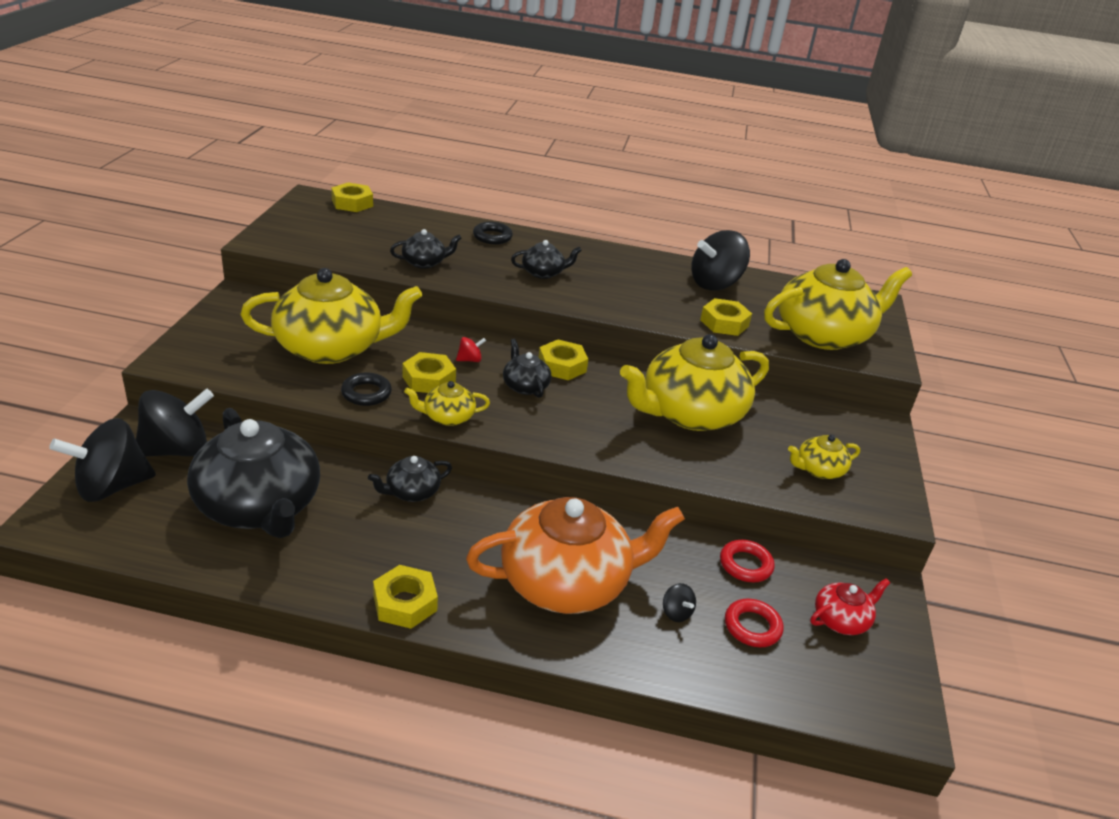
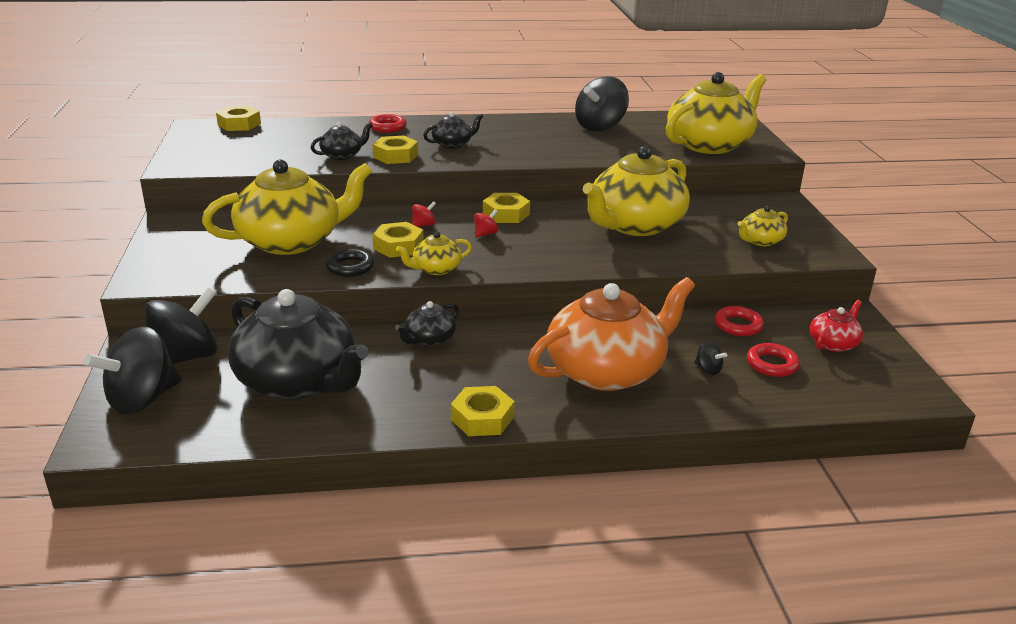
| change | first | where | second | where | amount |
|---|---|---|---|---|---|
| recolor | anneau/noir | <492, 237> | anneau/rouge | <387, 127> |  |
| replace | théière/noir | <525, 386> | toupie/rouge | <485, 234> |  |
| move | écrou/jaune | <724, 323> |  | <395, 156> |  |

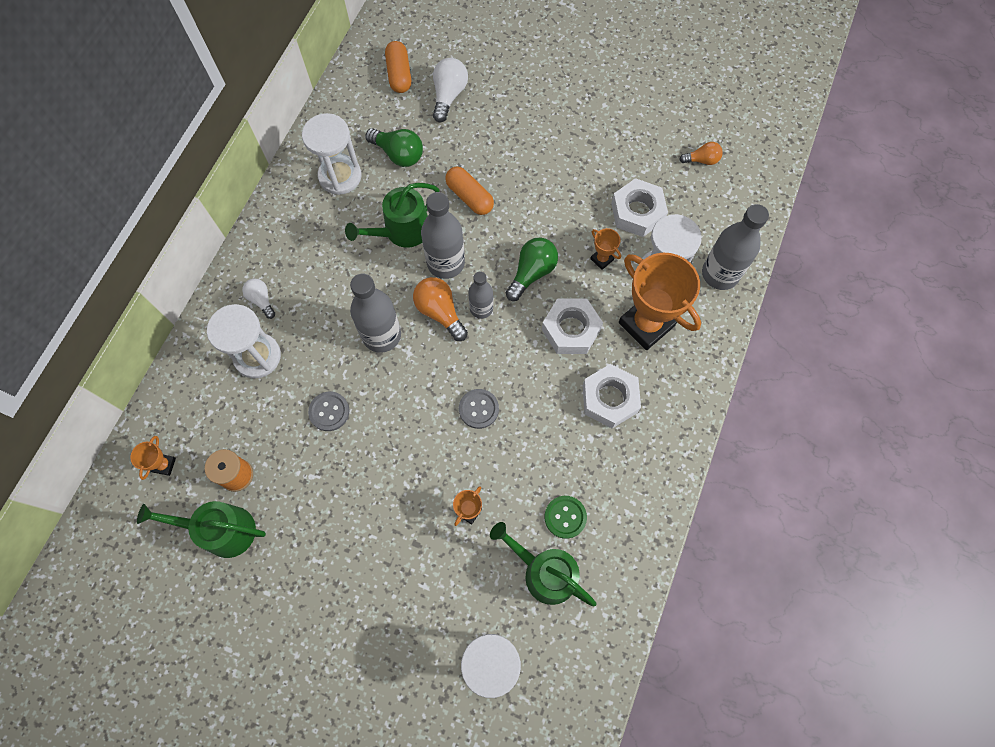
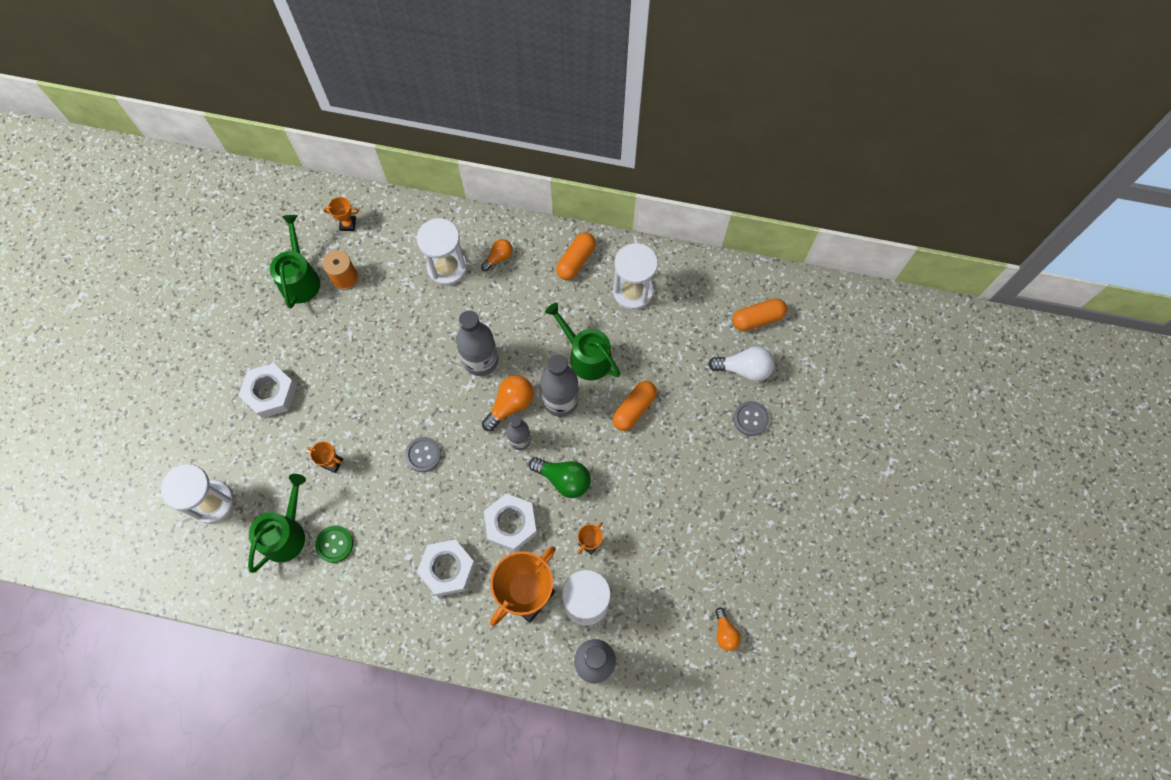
| change | first | where | second | where | amount |
|---|---|---|---|---|---|
| recolor | ampoule/blanc | <261, 300> | ampoule/orange | <498, 257> |  |
| move | bouton/gris | <329, 411> |  | <750, 419> |  |
| delete | ampoule/vert | <398, 154> |  |  |  |
| move | écrou/blanc | <637, 212> |  | <270, 393> |  |
| insert |  |  | gélule/orange | <576, 260> |  |

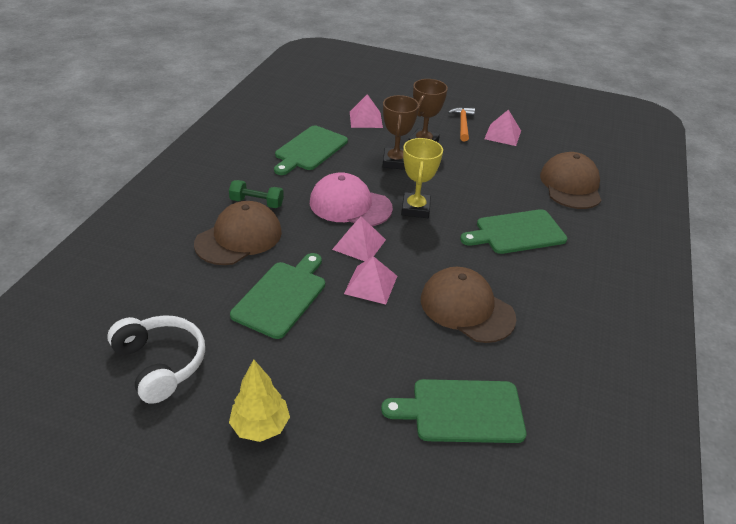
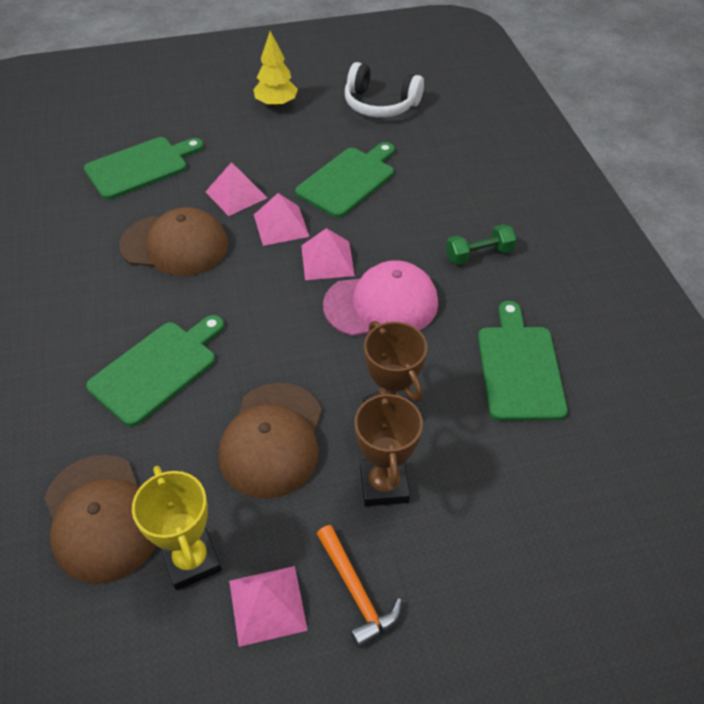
| change | first | where | second | where | amount |
|---|---|---|---|---|---|
| move | casquette/marron | <239, 237> |  | <272, 439> |  |
| rotate | planche à découper/vert | <282, 296> |  | <348, 180> | 135 degrees counterclockwise |
| move | pyramide/rose | <365, 119> |  | <236, 194> |  |
| move | trophée/jaune | <415, 209> |  | <191, 560> |  |

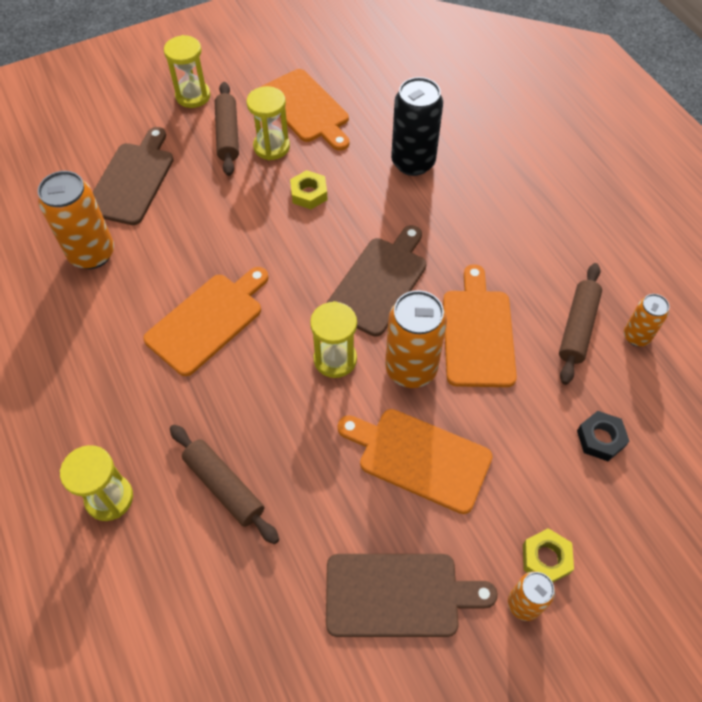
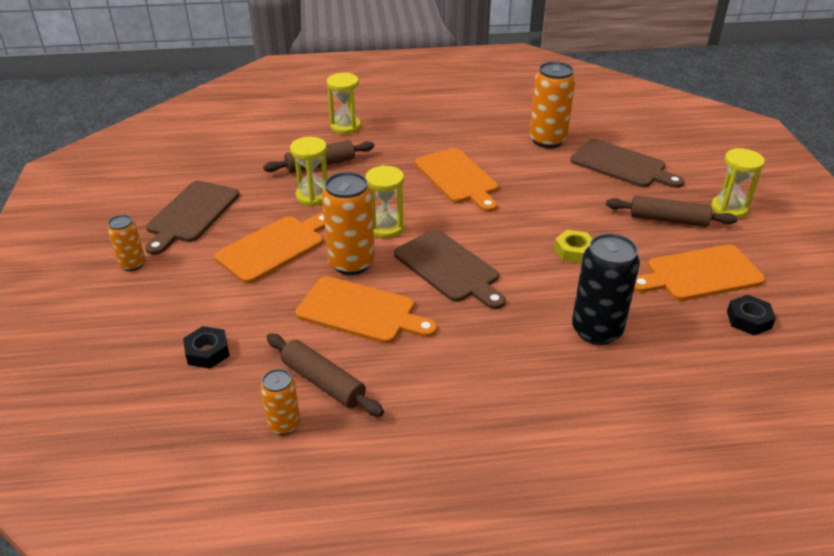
| change | first | where | second | where | amount |
|---|---|---|---|---|---|
| move | sablier/jaune | <271, 147> |  | <313, 196> |  |
| delete | écrou/jaune | <546, 558> |  |  |  |
| insert |  |  | écrou/noir | <748, 319> |  |

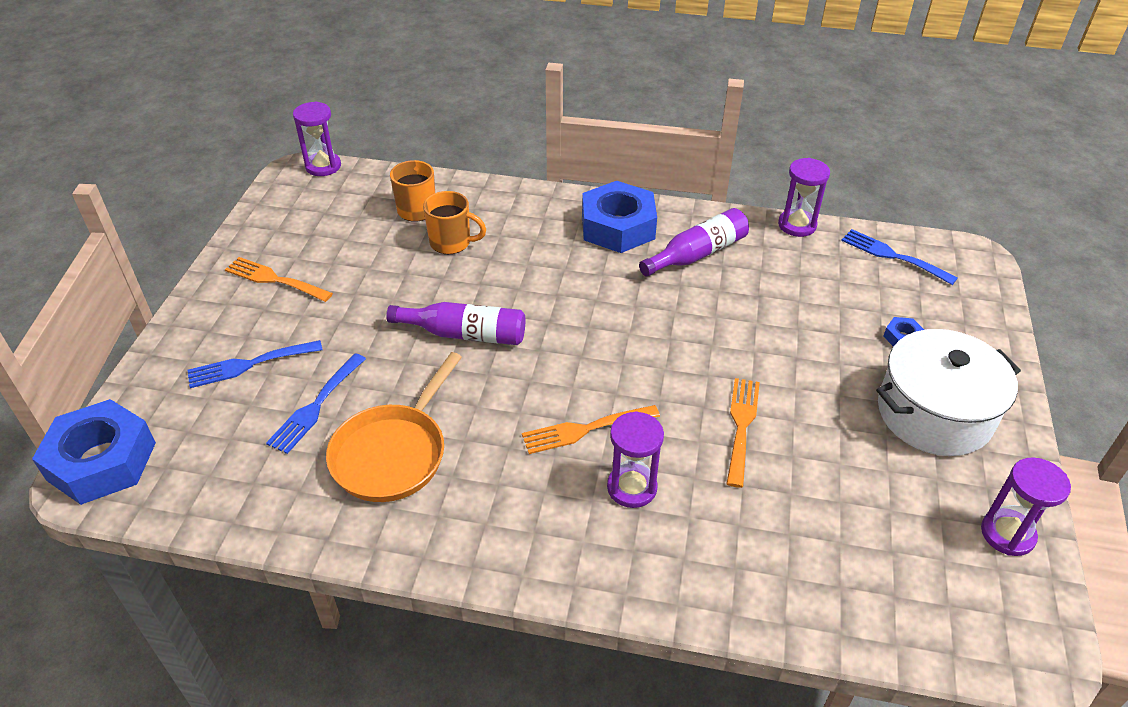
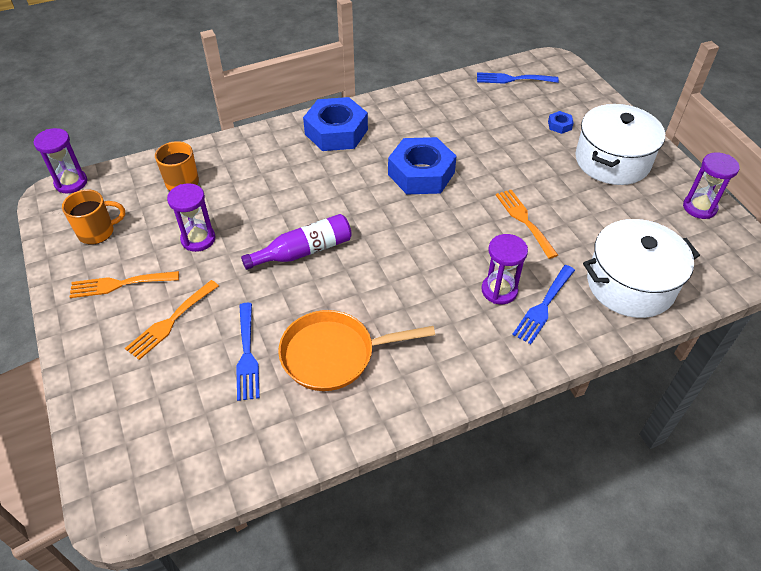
| change | first | where | second | where | amount |
|---|---|---|---|---|---|
| move | écrou/bleu | <102, 461> |  | <421, 174> |  |
| move | fourchette/bleu | <249, 364> |  | <543, 306> |  |
| rotate | poêle/orange | <393, 453> |  | <334, 354> | 90 degrees clockwise |
| move | tasse/orange | <451, 243> |  | <97, 232> |  |
| move | fourchette/orange | <585, 430> |  | <170, 322> |  |
| delete | bouteille/violet | <697, 254> |  |  |  |
| move | sablier/violet | <797, 225> |  | <198, 239> |  |
| insert |  |  | marmite/blanc | <630, 284> |  |

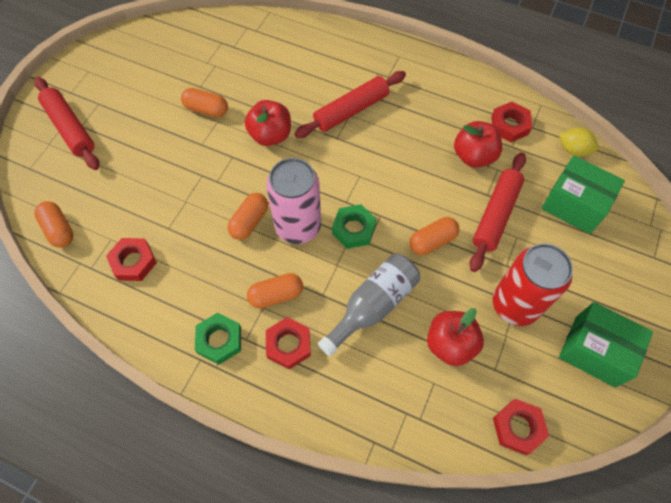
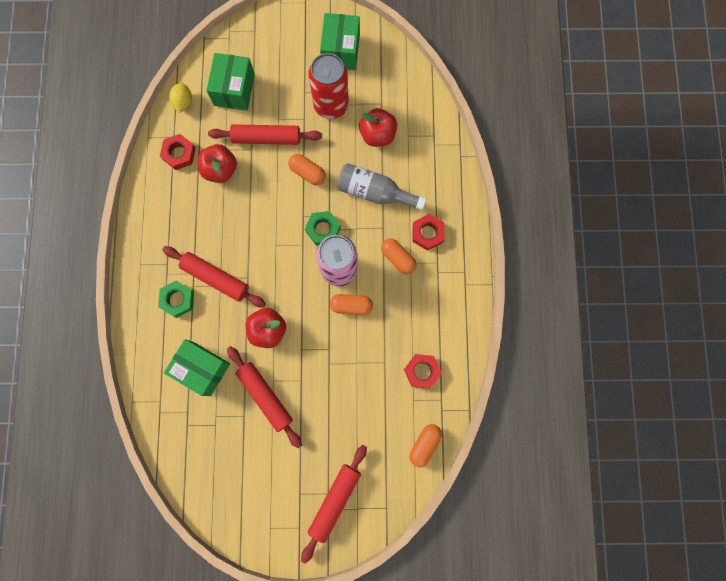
| change | first | where | second | where | amount |
|---|---|---|---|---|---|
| replace | gélule/orange | <206, 109> | rouleau à pâtisserie/rouge | <265, 396> |  |
| move | écrou/vert | <219, 340> |  | <177, 300> |  |
| delete | écrou/rouge | <518, 427> |  |  |  |
| insert |  |  | boîte/vert | <202, 369> |  |

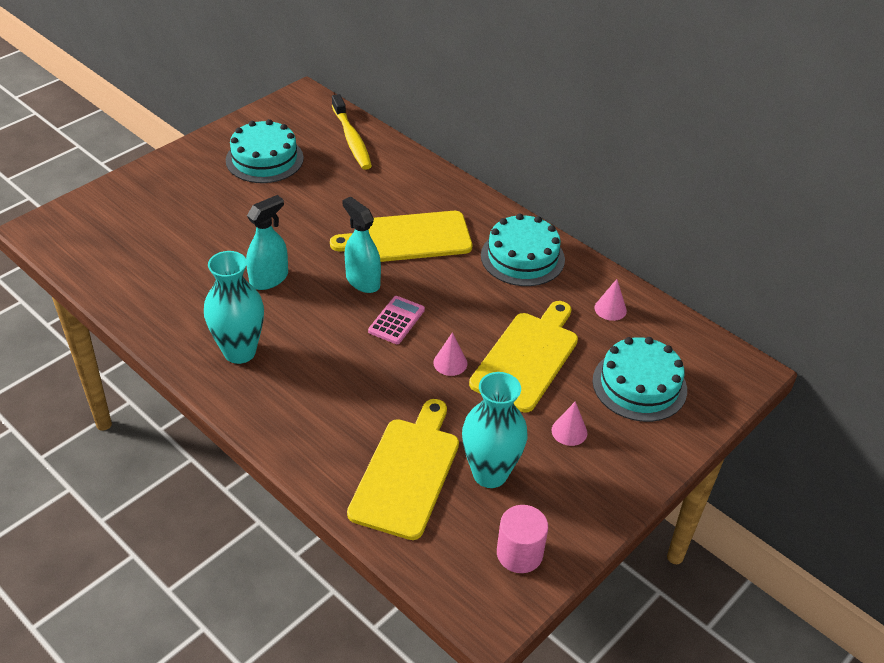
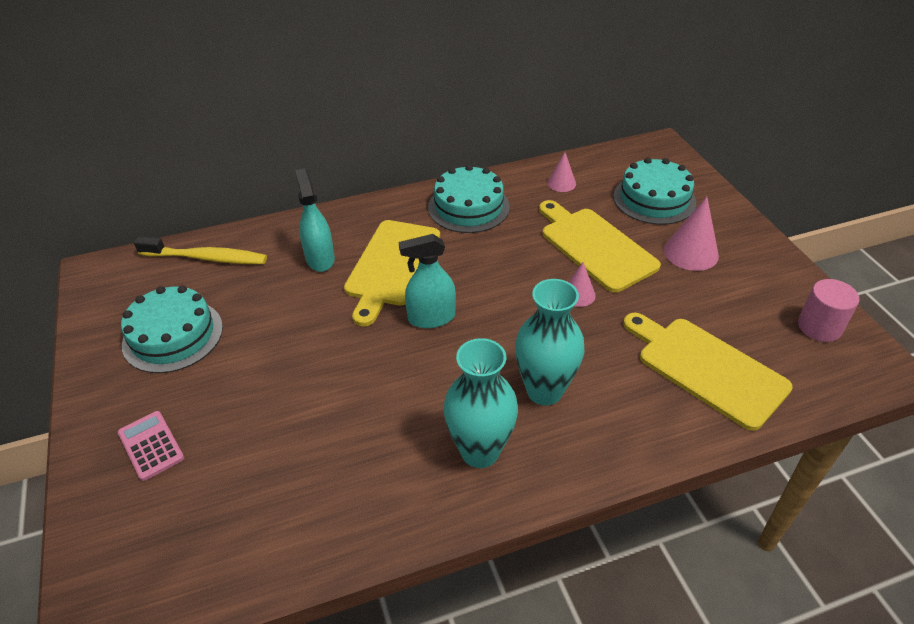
| change | first | where | second | where | amount |
|---|---|---|---|---|---|
| move | vaporisateur/turquoise | <269, 279> |  | <320, 259> |  |
| move | calculatrice/rose | <396, 320> |  | <151, 446> |  |
| move | vase/turquoise | <490, 474> |  | <544, 391> |  |
| resize | cône/rose | <569, 431> |  | <691, 252> | x1.67 |

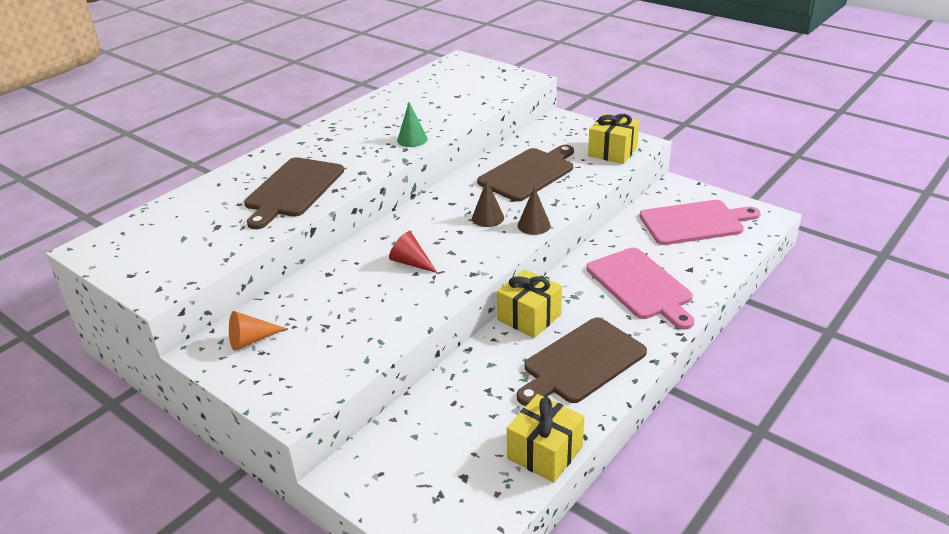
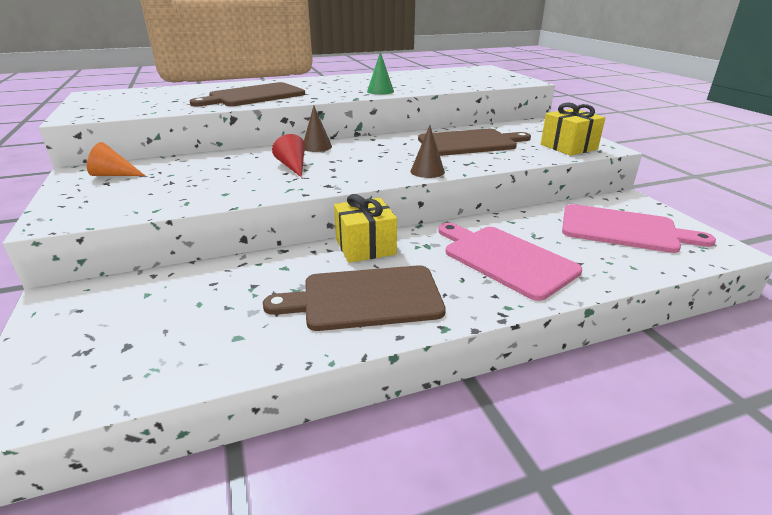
| change | first | where | second | where | amount |
|---|---|---|---|---|---|
| move | cône/marron | <488, 218> |  | <317, 147> |  |
| delete | cadeau/jaune | <545, 452> |  |  |  |
| rotate | planche à découper/rose | <641, 286> |  | <505, 259> | 135 degrees clockwise |

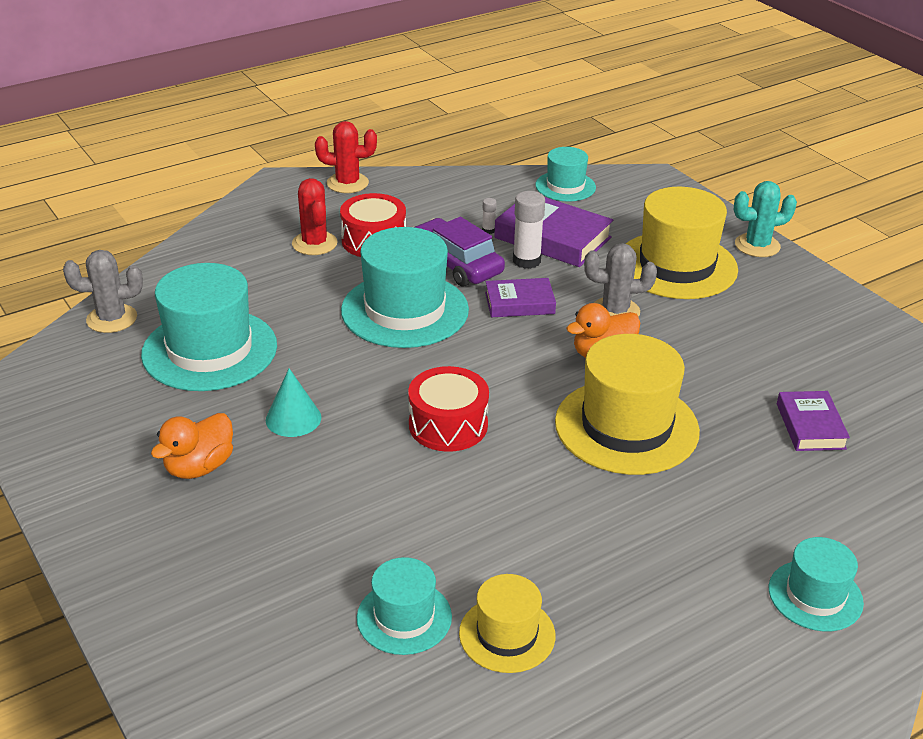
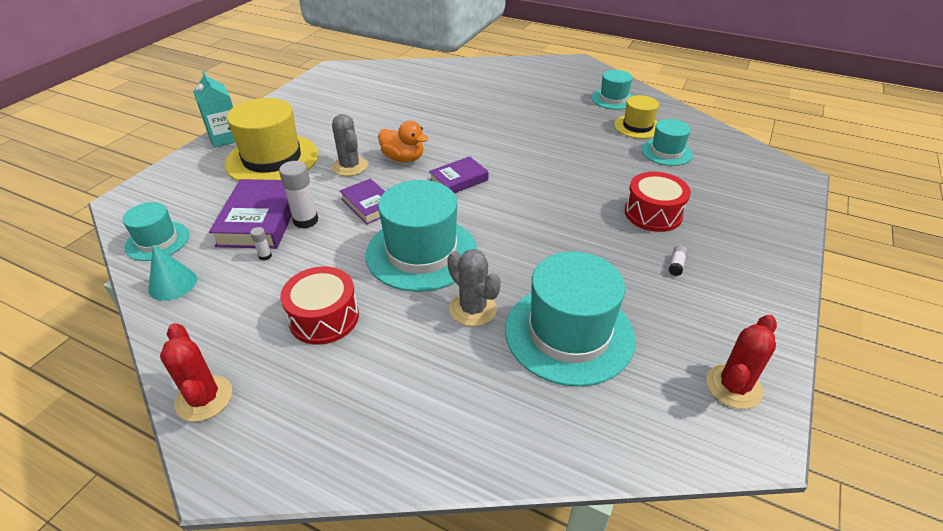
| change | first | where | second | where | amount |
|---|---|---|---|---|---|
| move | cactus/gris | <112, 319> |  | <473, 309> |  |
| replace | canard/orange | <199, 467> | bâton de colle/blanc | <676, 265> |  |
| move | cône/turquoise | <293, 418> |  | <172, 284> |  |
| move | cactus/rouge | <314, 243> |  | <733, 386> |  |
| move | tambour/rouge | <448, 425> |  | <653, 214> |  |
| delete | voiture/violet | <456, 264> |  |  |  |
| delete | chapeau/jaune | <626, 426> |  |  |  |
| replace | cactus/turquoise | <757, 246> | brique de lait/turquoise | <225, 138> |  |
| move | chapeau/turquoise | <815, 595> |  | <613, 99> |  |
| move | livre/violet | <810, 426> |  | <459, 180> |  |

